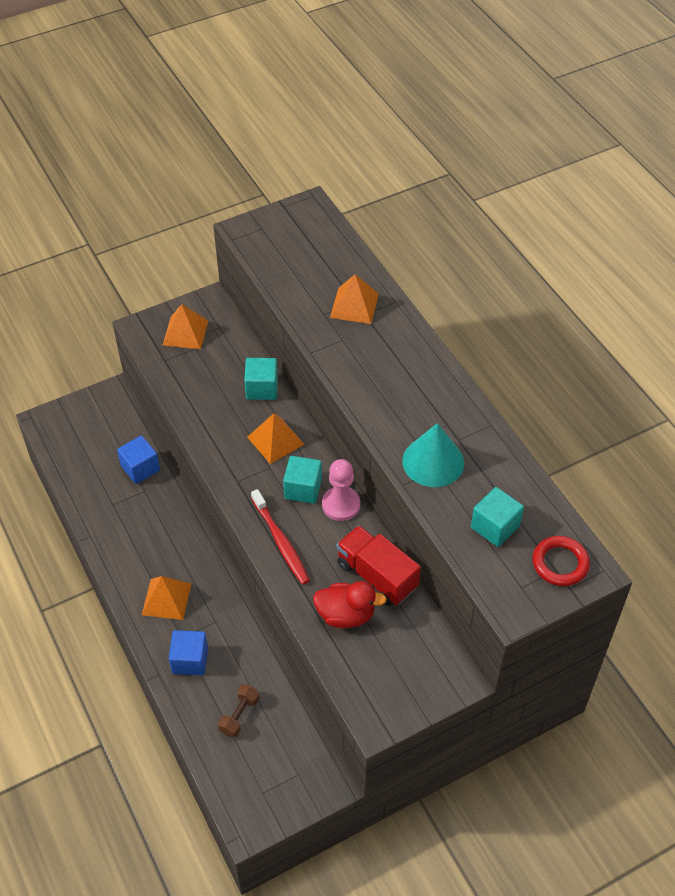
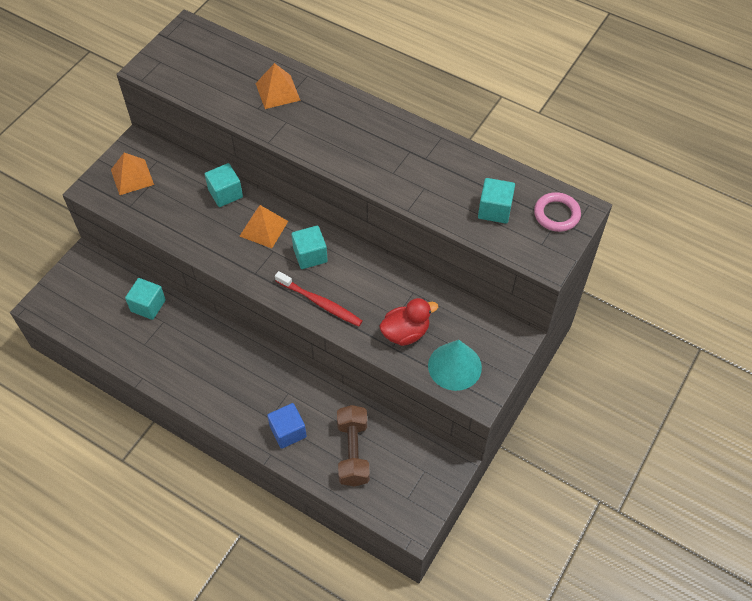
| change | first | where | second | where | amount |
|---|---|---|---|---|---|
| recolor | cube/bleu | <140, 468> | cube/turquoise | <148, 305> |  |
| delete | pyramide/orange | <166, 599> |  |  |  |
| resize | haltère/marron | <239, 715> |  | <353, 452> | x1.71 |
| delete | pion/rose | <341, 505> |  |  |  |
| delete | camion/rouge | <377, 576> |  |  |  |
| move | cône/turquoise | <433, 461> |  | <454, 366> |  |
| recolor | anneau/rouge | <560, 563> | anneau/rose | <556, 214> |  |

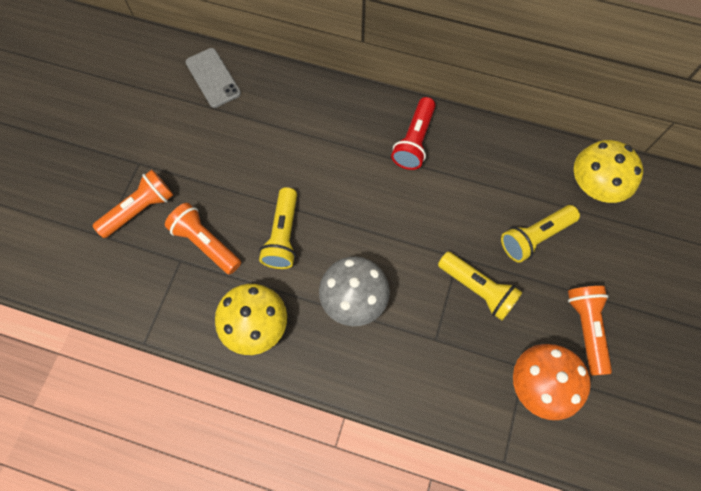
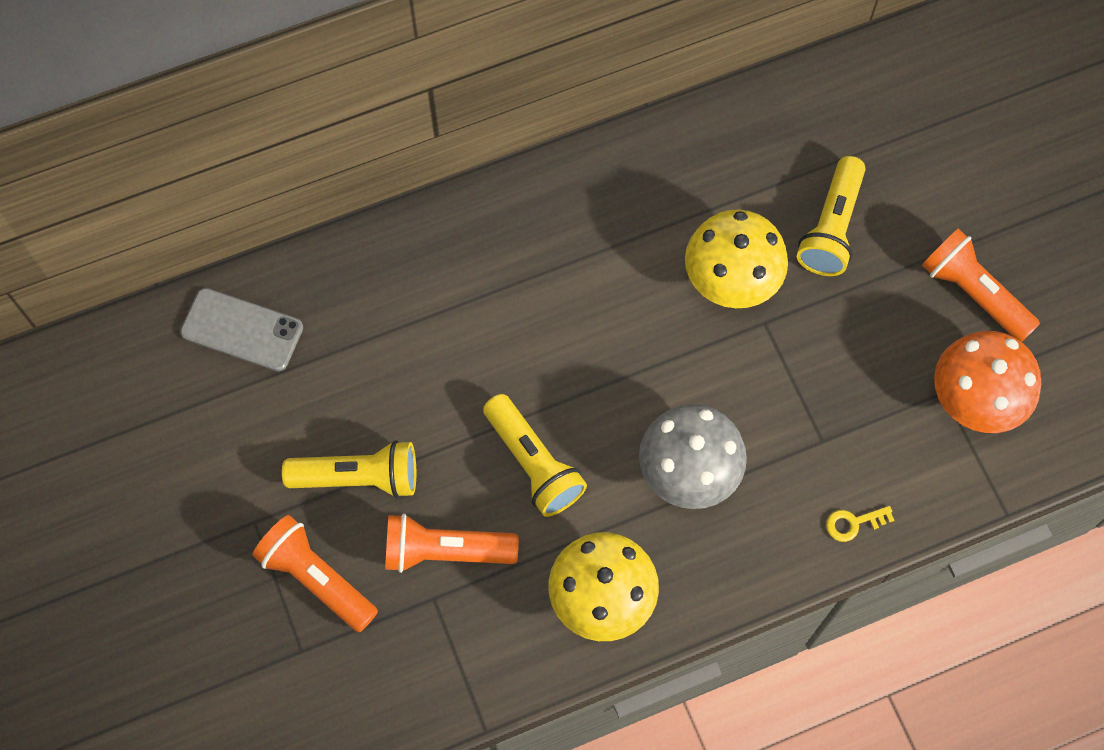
| change | first | where | second | where | amount |
|---|---|---|---|---|---|
| rotate | lampe de poche/orange | <140, 209> |  | <316, 578> | 60 degrees counterclockwise |
| delete | lampe de poche/rouge | <414, 141> |  |  |  |
| move | lampe de poche/jaune | <477, 289> |  | <358, 477> |  |
| move | champignon/jaune | <594, 185> |  | <731, 278> |  |
| insert |  |  | clé/jaune | <853, 523> |  |

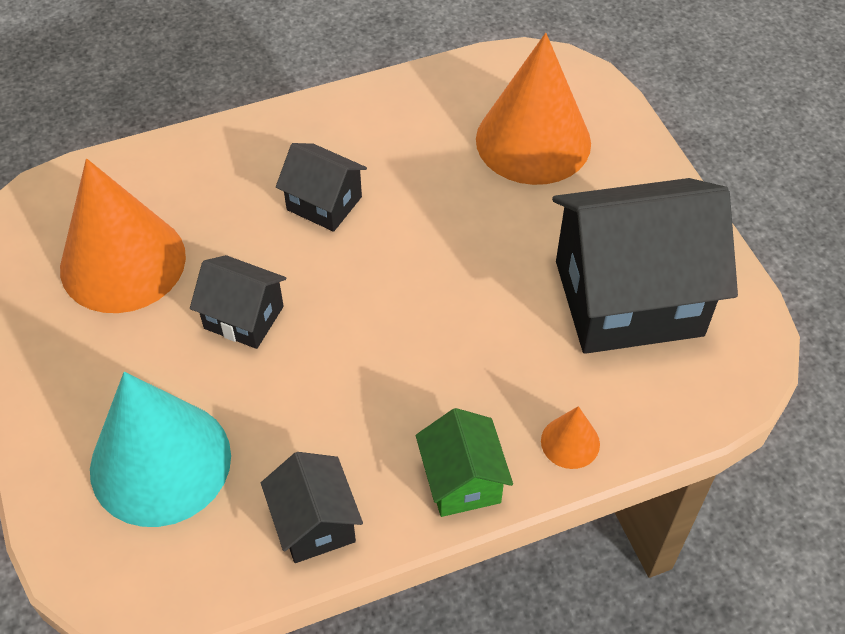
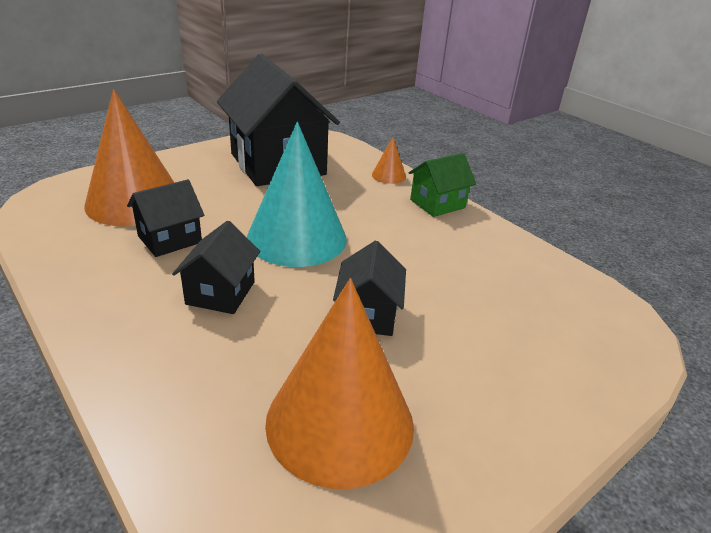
| change | first | where | second | where | amount |
|---|---|---|---|---|---|
| move | cône/turquoise | <160, 462> |  | <297, 238> |  |
| move | maison/noir | <315, 523> |  | <170, 239> |  |

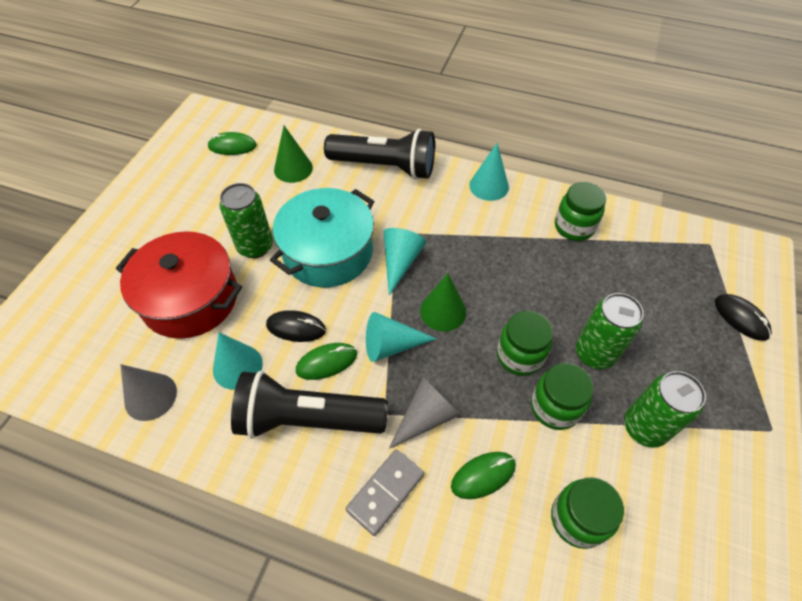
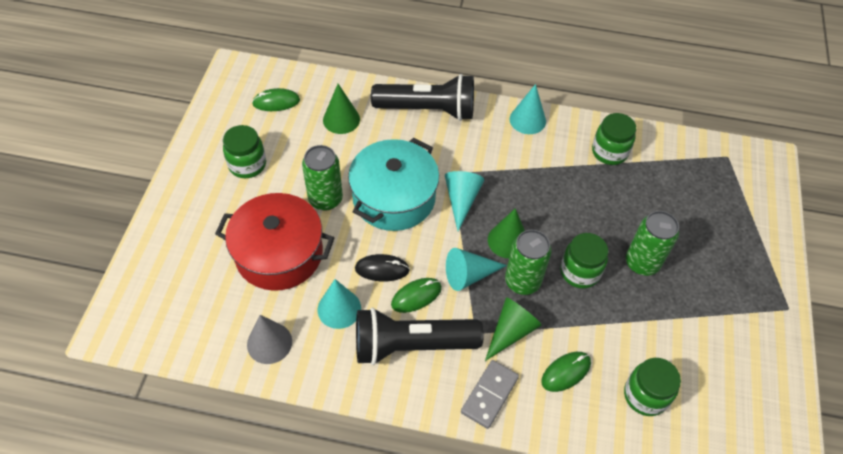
| change | first | where | second | where | amount |
|---|---|---|---|---|---|
| recolor | cône/gris | <427, 416> | cône/vert | <511, 331> |  |
| move | bocal/vert | <555, 407> |  | <247, 165> |  |
| move | canette/vert | <644, 427> |  | <522, 281> |  |
| delete | souris/noir | <741, 318> |  |  |  |

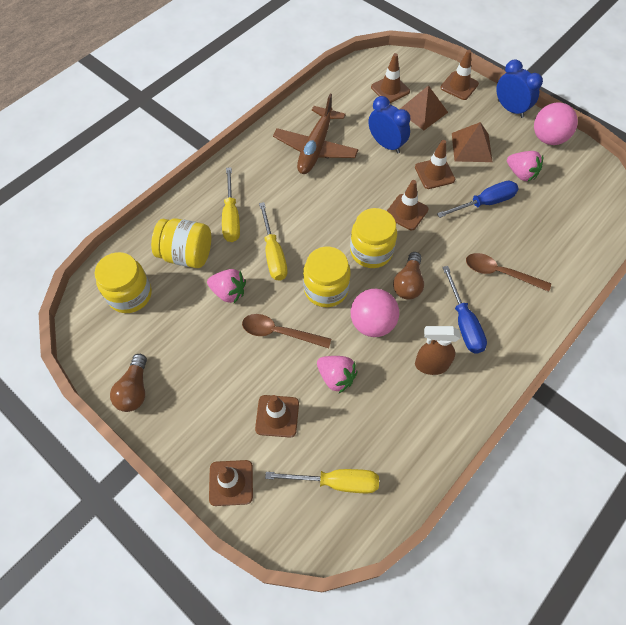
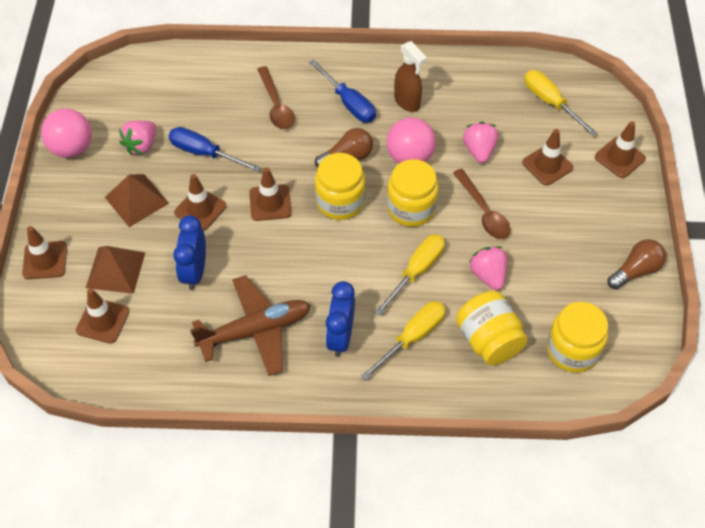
| change | first | where | second | where | amount |
|---|---|---|---|---|---|
| rotate | tournevis/bleu | <464, 322> |  | <348, 103> | 105 degrees clockwise |
| move | réveil/bleu | <510, 109> |  | <340, 337> |  |
| rotate | fraise/rose | <521, 174> |  | <141, 145> | 150 degrees counterclockwise |

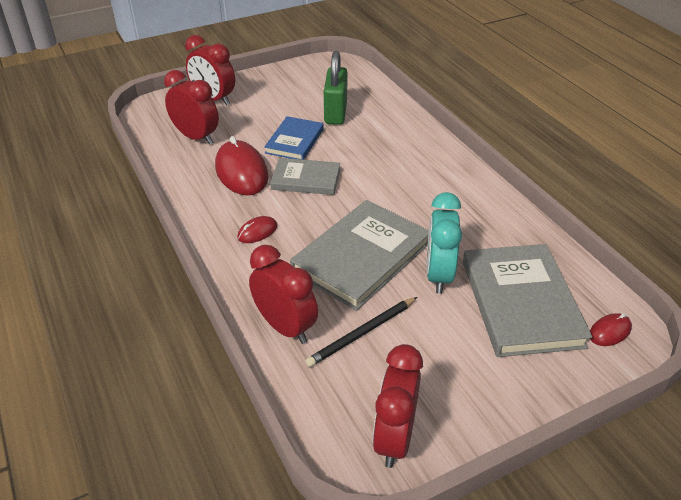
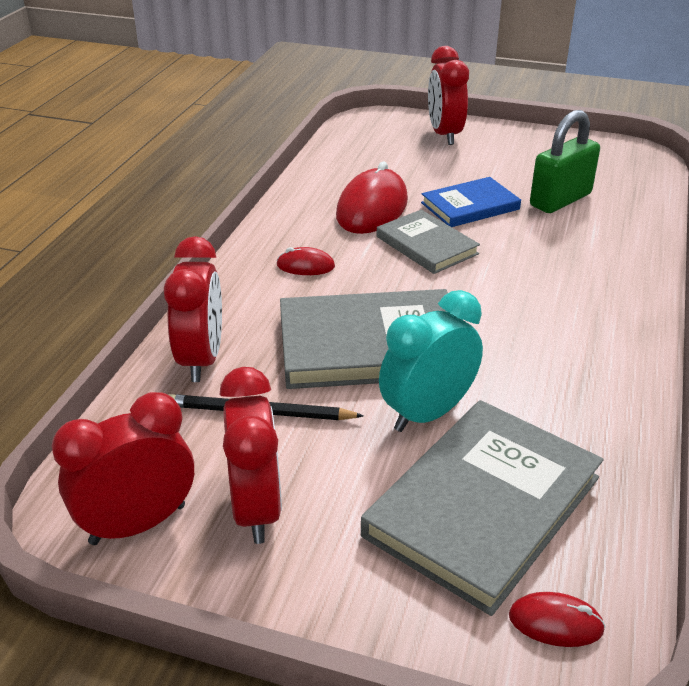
| change | first | where | second | where | amount |
|---|---|---|---|---|---|
| move | réveil/rouge | <196, 137> |  | <256, 508> |  |

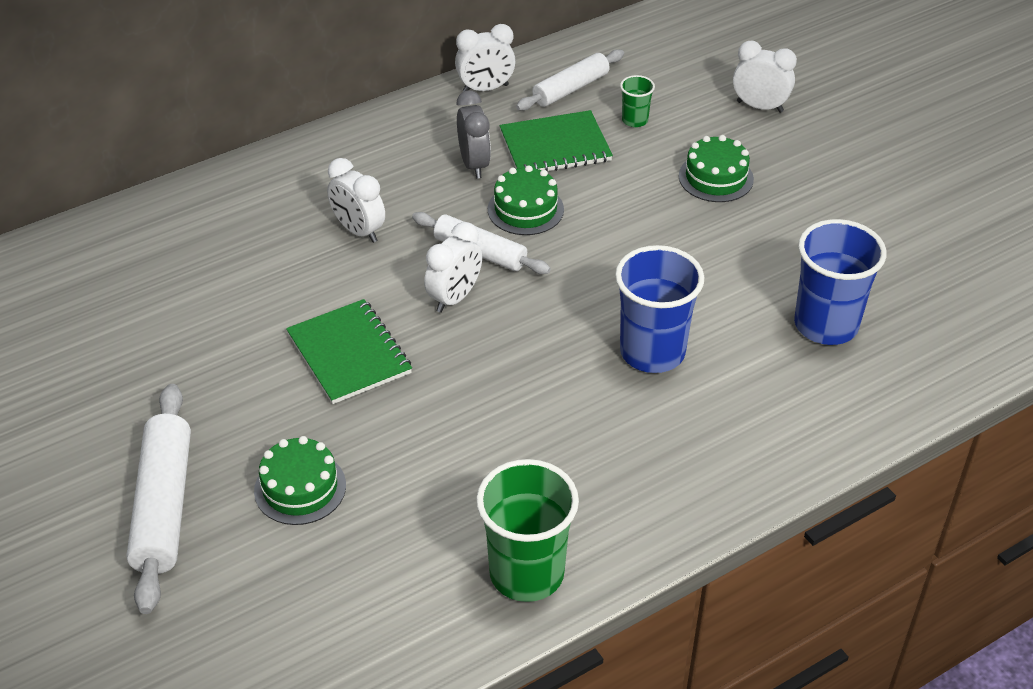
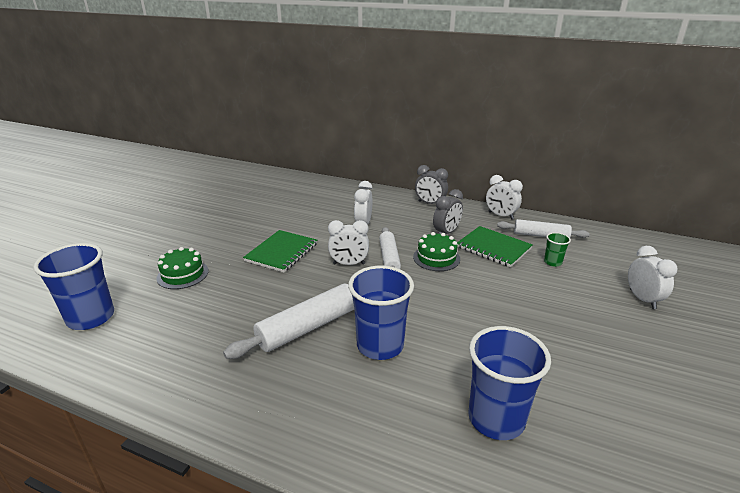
| change | first | where | second | where | amount |
|---|---|---|---|---|---|
| move | rouleau à pâtisserie/blanc | <163, 506> |  | <308, 327> |  |
| delete | gobelet/vert | <526, 573> |  |  |  |
| delete | gâteau/vert | <716, 177> |  |  |  |
| insert |  |  | gobelet/bleu | <91, 318> |  |
| insert |  |  | réveil/gris | <430, 203> |  |

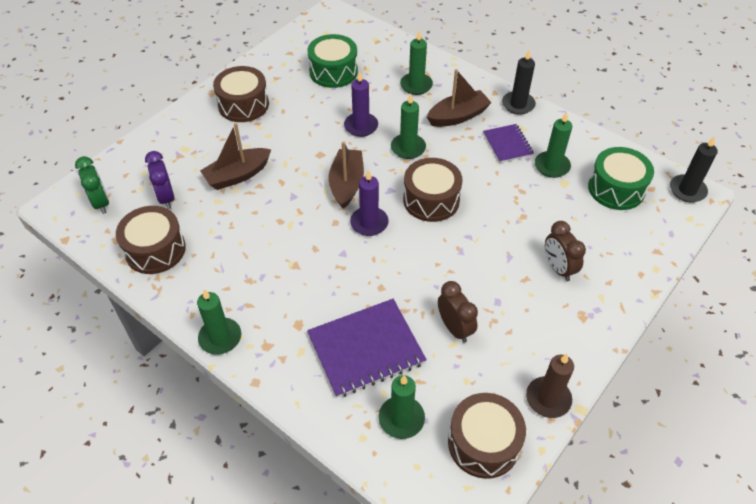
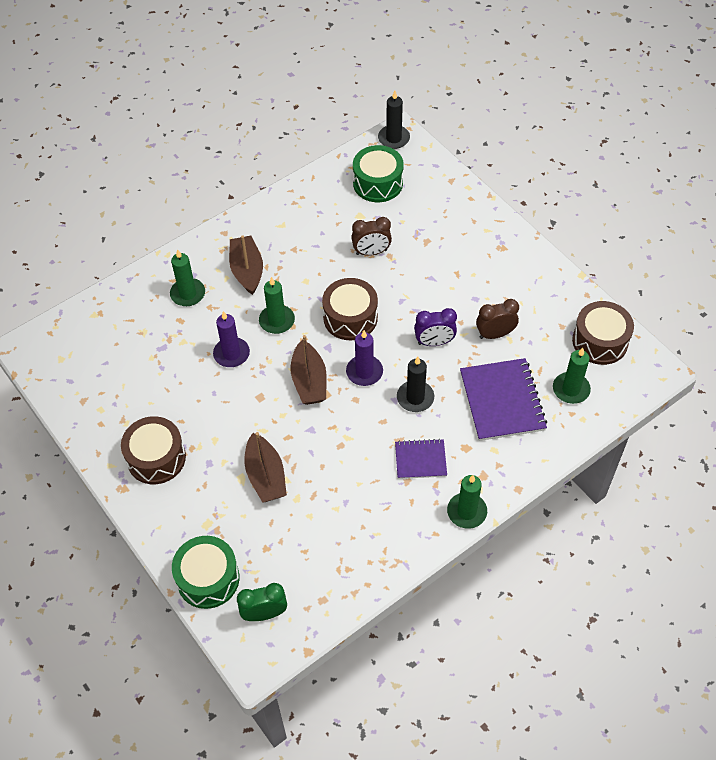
| change | first | where | second | where | amount |
|---|---|---|---|---|---|
| delete | tambour/marron | <155, 250> |  |  |  |
| move | réveil/violet | <166, 198> |  | <434, 342> |  |
| move | tambour/vert | <333, 71> |  | <208, 578> |  |
| rotate | bateau/marron | <346, 184> |  | <309, 381> | 120 degrees counterclockwise |
| move | carnet/violet | <507, 144> |  | <420, 460> |  |
| move | bougie/noir | <518, 104> |  | <415, 398> |  |
| delete | bougie/marron | <548, 398> |  |  |  |
| delete | bougie/vert | <552, 166> |  |  |  |
| move | réveil/marron | <558, 268> |  | <371, 252> |  |

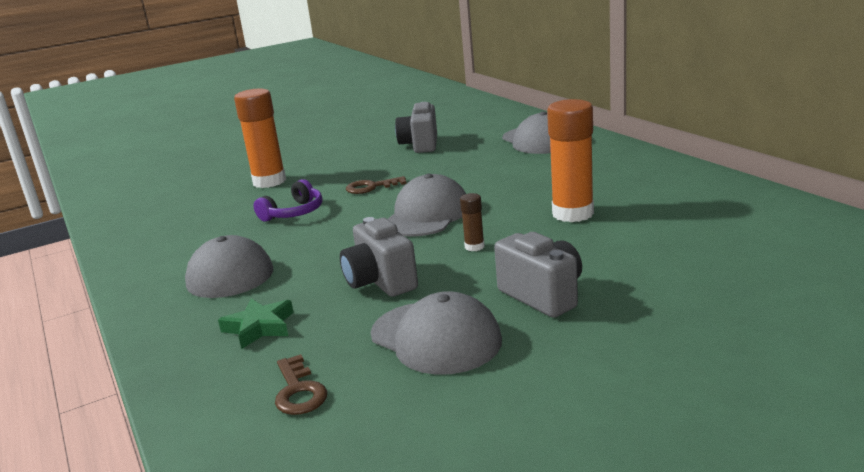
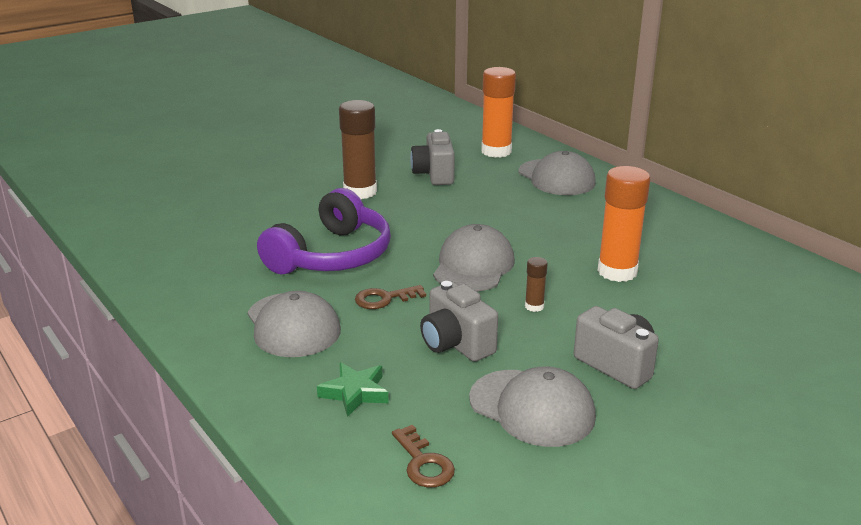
| change | first | where | second | where | amount |
|---|---|---|---|---|---|
| move | bâton de colle/orange | <269, 181> |  | <496, 151> |  |
| resize | casque audio/violet | <294, 213> |  | <332, 256> | x1.90 |
| move | clé/marron | <371, 187> |  | <384, 299> |  |
| insert |  |  | bâton de colle/marron | <360, 192> |  |

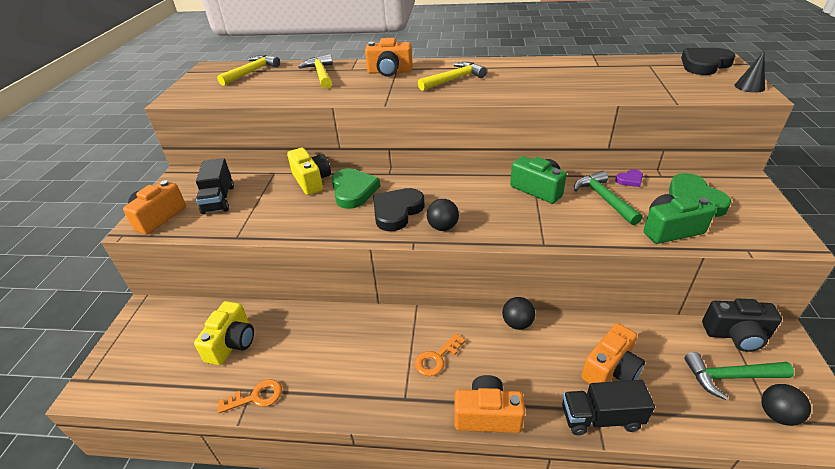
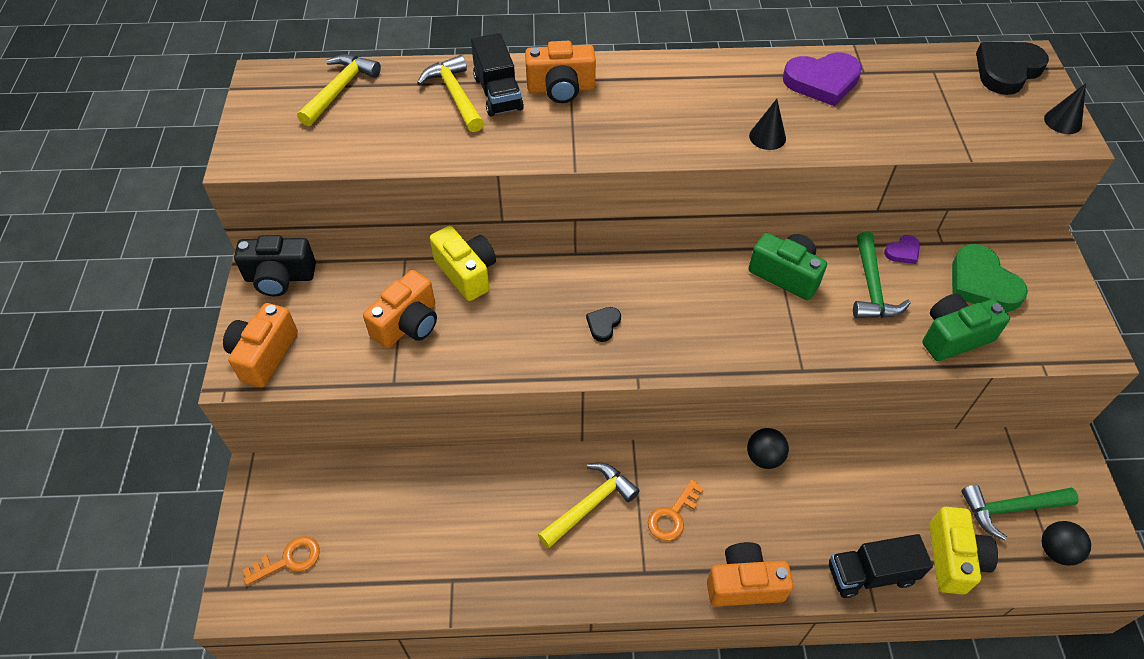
| change | first | where | second | where | amount |
|---|---|---|---|---|---|
| move | appareil photo/jaune | <232, 343> |  | <953, 558> |  |
| move | camion/noir | <219, 199> |  | <498, 93> |  |
| move | clé/orange | <256, 397> |  | <289, 560> |  |
| delete | cœur/vert | <353, 191> |  |  |  |
| resize | cœur/noir | <397, 211> |  | <603, 325> | x0.49 |
| move | marteau/jaune | <454, 79> |  | <590, 504> |  |
| delete | balle/noir | <442, 227> |  |  |  |
| rotate | marteau/vert | <604, 199> |  | <871, 287> | 150 degrees counterclockwise |
| move | appareil photo/orange | <610, 369> |  | <408, 324> |  |
| move | appareil photo/noir | <736, 335> |  | <280, 277> |  |
| insert |  |  | cône/noir | <767, 137> |  |
| insert |  |  | cœur/violet | <822, 81> |  |

